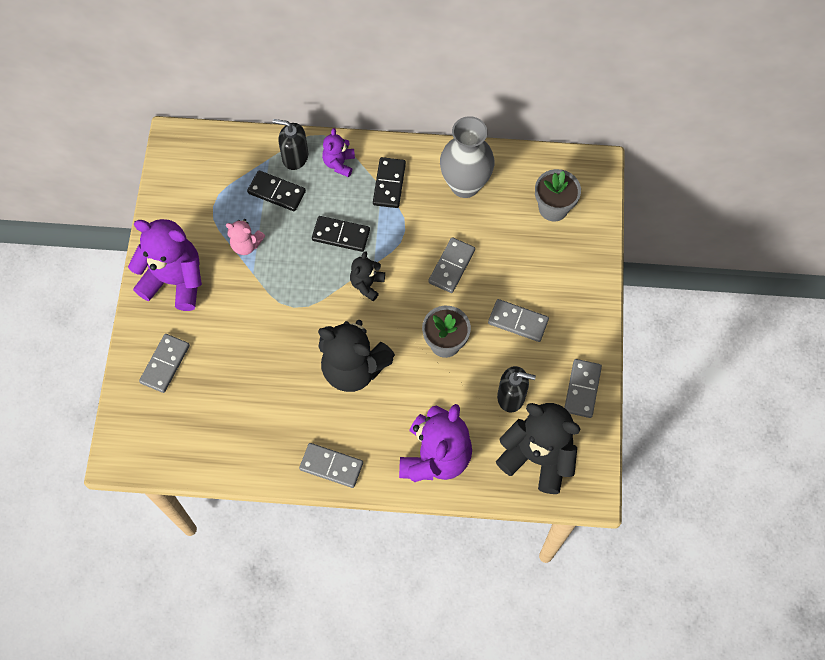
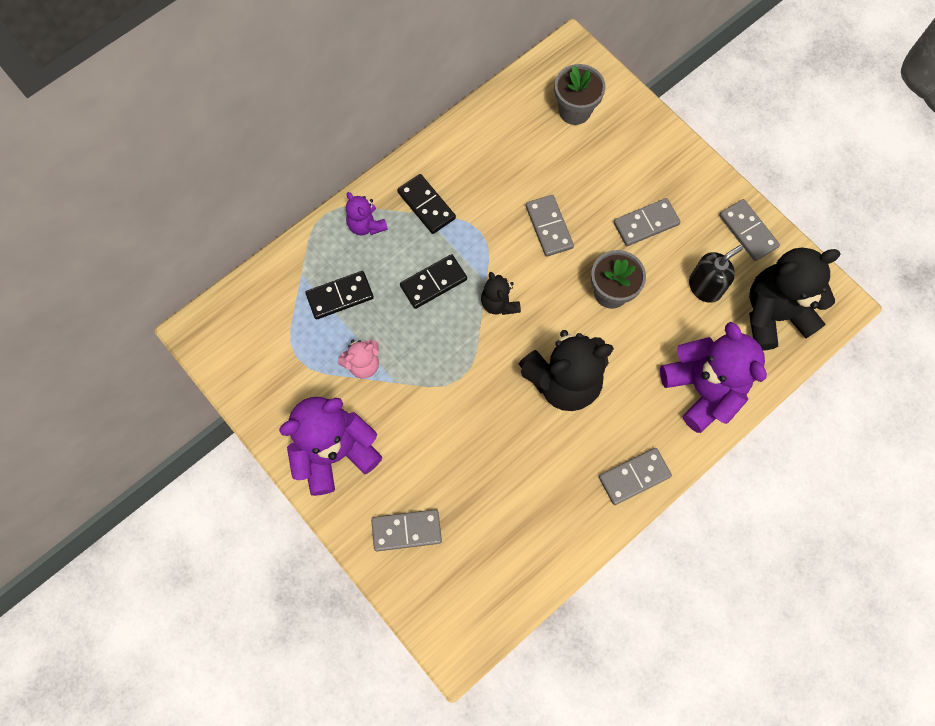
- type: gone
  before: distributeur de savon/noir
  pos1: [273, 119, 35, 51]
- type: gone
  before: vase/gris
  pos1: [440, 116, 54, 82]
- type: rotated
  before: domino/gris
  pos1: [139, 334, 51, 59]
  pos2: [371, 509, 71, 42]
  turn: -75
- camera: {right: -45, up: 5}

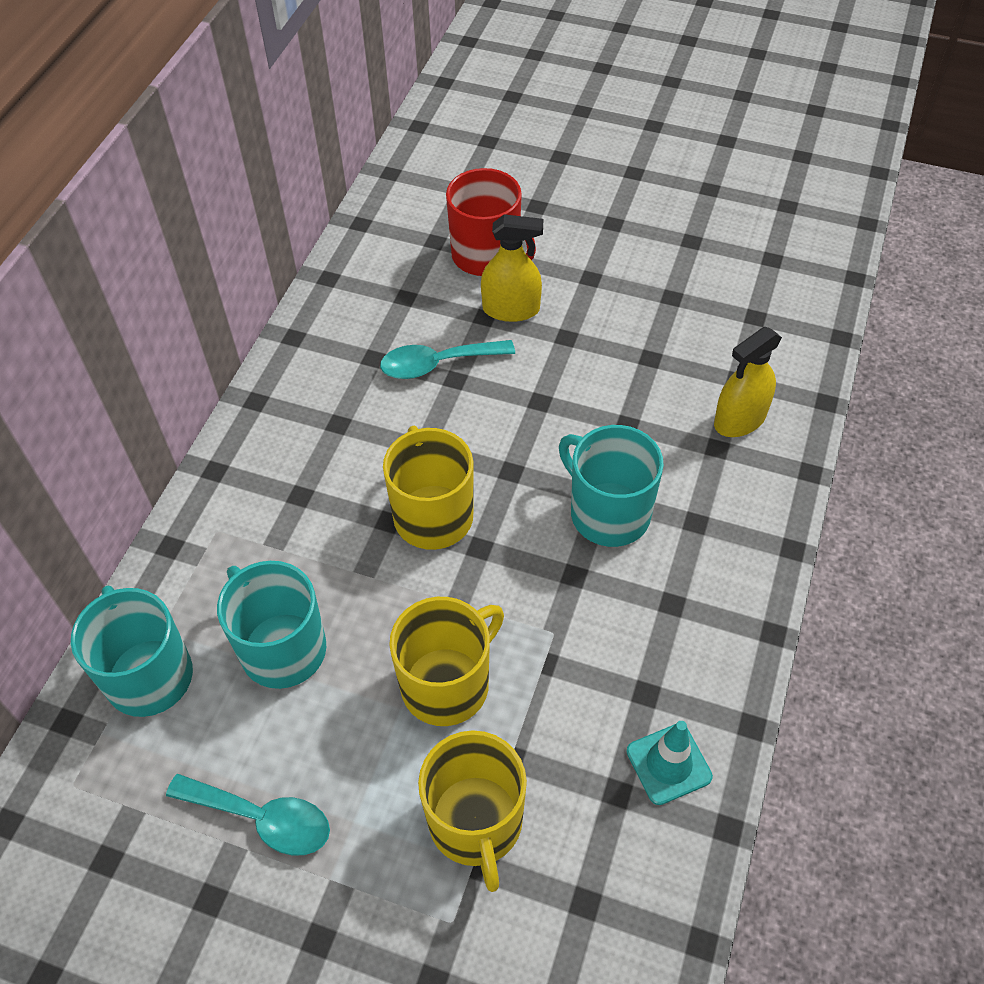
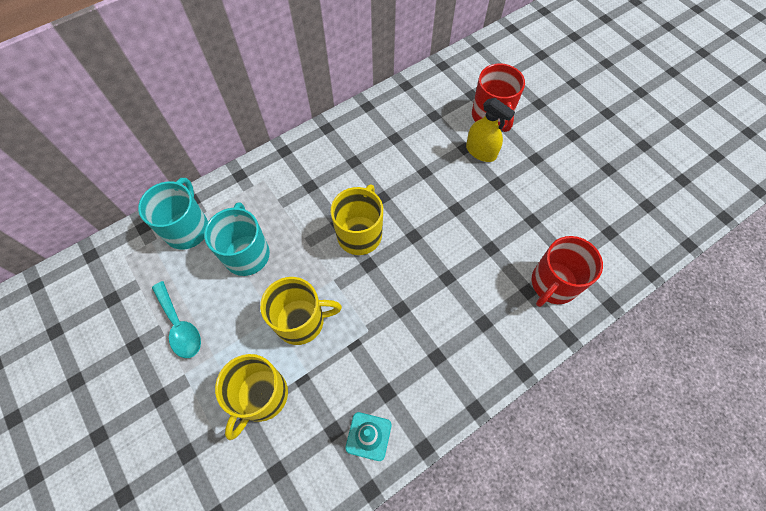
- type: gone
  before: cuillère/turquoise
  pos1: [380, 340, 135, 39]
- type: gone
  before: tasse/turquoise
  pos1: [559, 425, 105, 122]
- type: swapped
  before: vaporisateur/jaune
  after: tasse/rouge
  pos1: [714, 327, 68, 110]
  pos2: [532, 236, 71, 71]
- camera: {right: 35, up: 10}

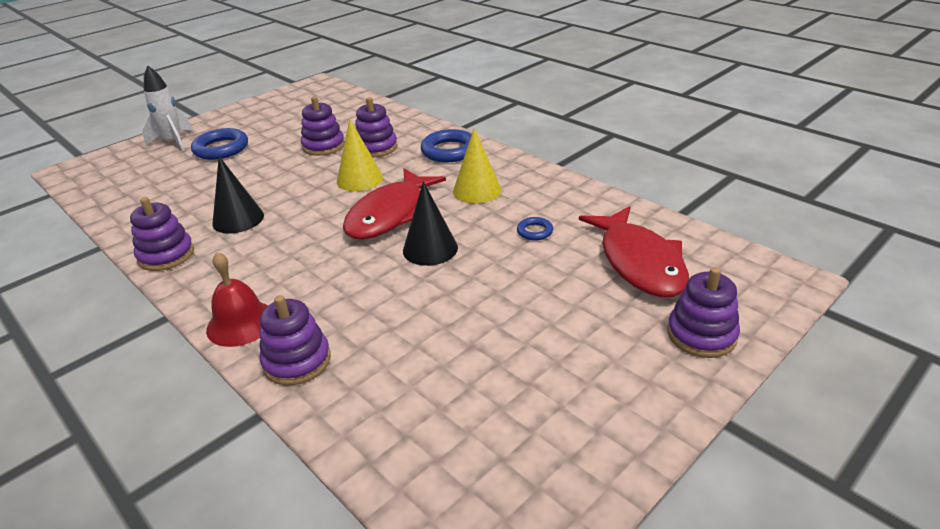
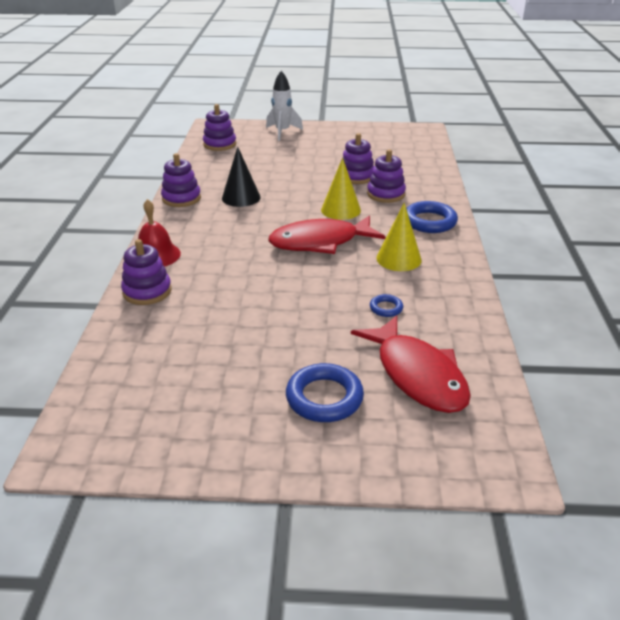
- type: gone
  before: cône/noir
  pos1: [403, 181, 55, 85]
- type: shifted
  before: anneau/bleu
  pos1: [191, 128, 57, 32]
  pos2: [286, 363, 78, 59]
- type: shifted
  before: jouet à empiler/violet
  pos1: [667, 267, 73, 91]
  pos2: [203, 104, 33, 47]
- type: rotated
  before: poisson/rouge
  pos1: [579, 206, 110, 91]
  pos2: [351, 315, 120, 98]
  turn: -60
- camera: {right: 45, up: 0}

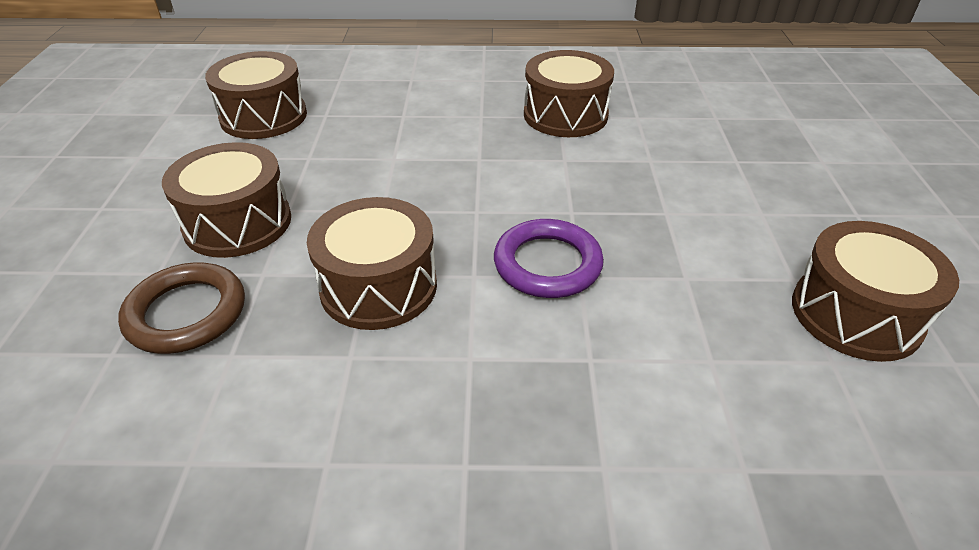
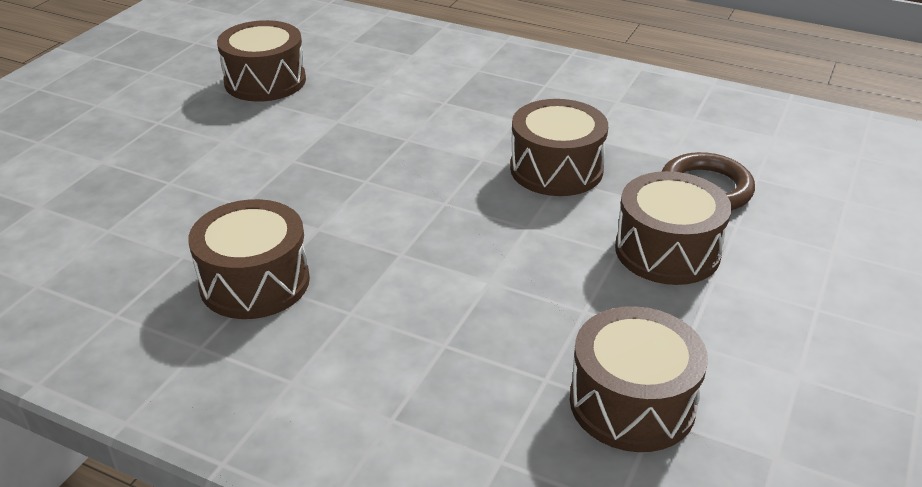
- type: gone
  before: anneau/violet
  pos1: [494, 219, 110, 79]
- camera: {right: -155, up: -5}

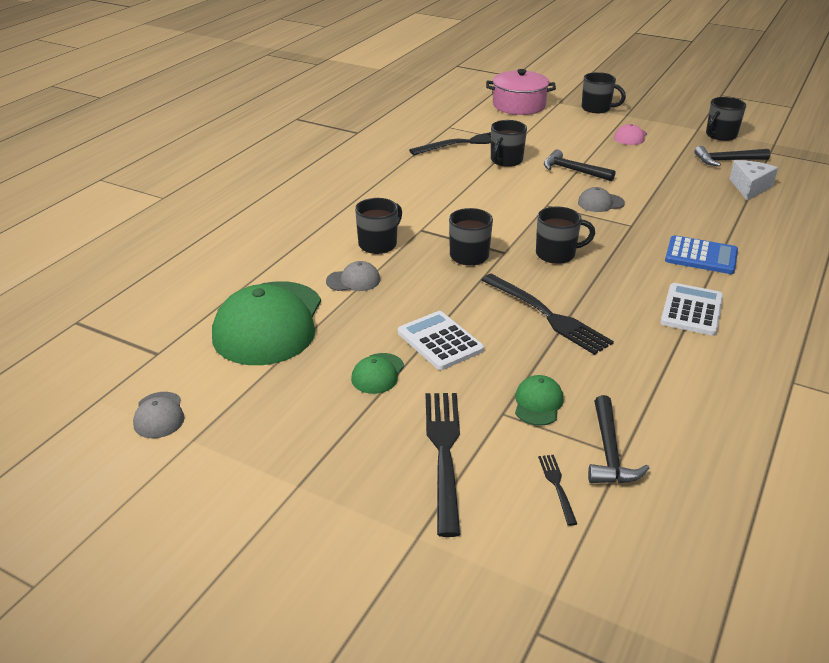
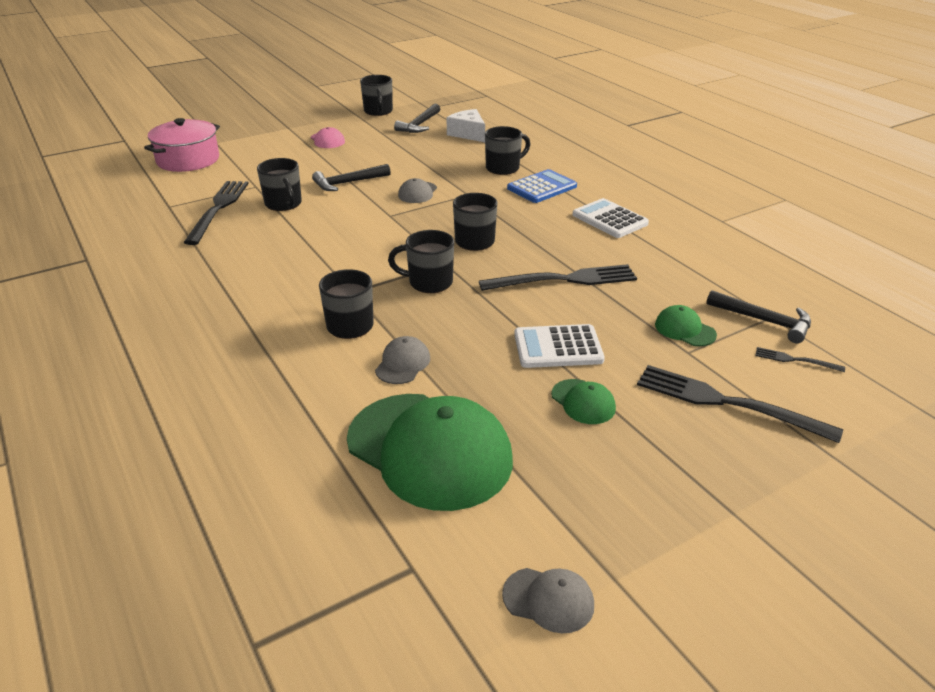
- type: shifted
  before: tasse/noir
  pos1: [582, 72, 44, 41]
  pos2: [485, 126, 45, 49]
- camera: {right: -60, up: 0}

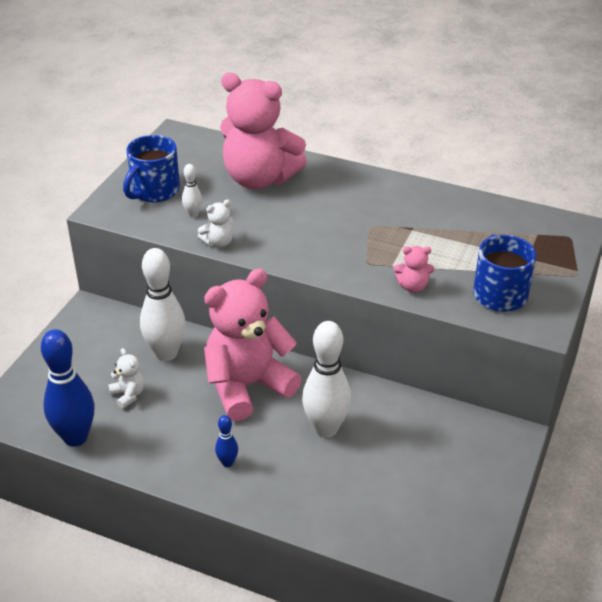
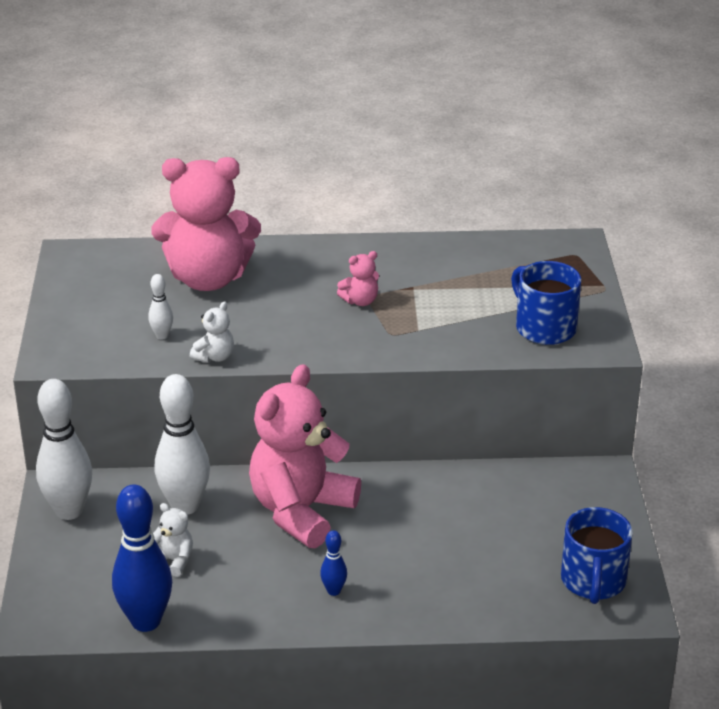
- type: shifted
  before: tasse/bleu
  pos1: [123, 135, 57, 67]
  pos2: [561, 507, 72, 97]
- type: shifted
  before: quille/blanc
  pos1: [302, 321, 49, 117]
  pos2: [36, 379, 56, 141]
- type: shifted
  before: ours en peluche/rose
  pos1: [393, 246, 41, 47]
  pos2: [337, 251, 42, 55]
- camera: {right: -25, up: -5}

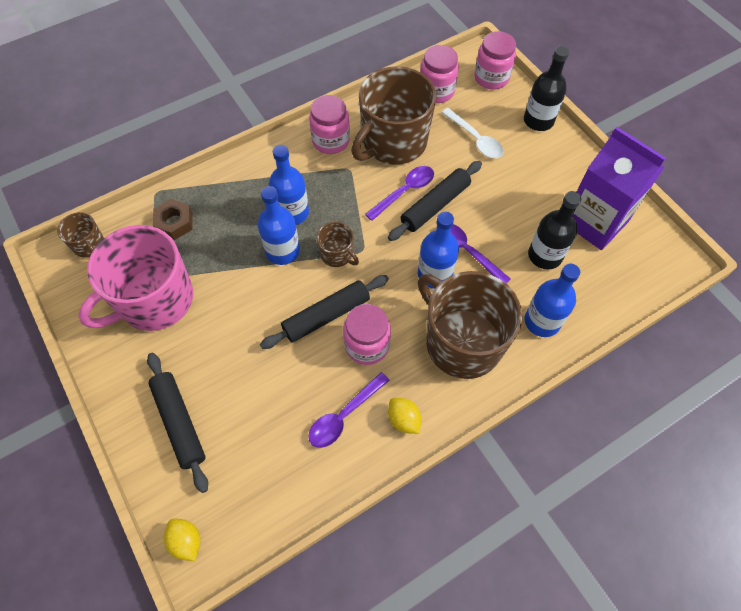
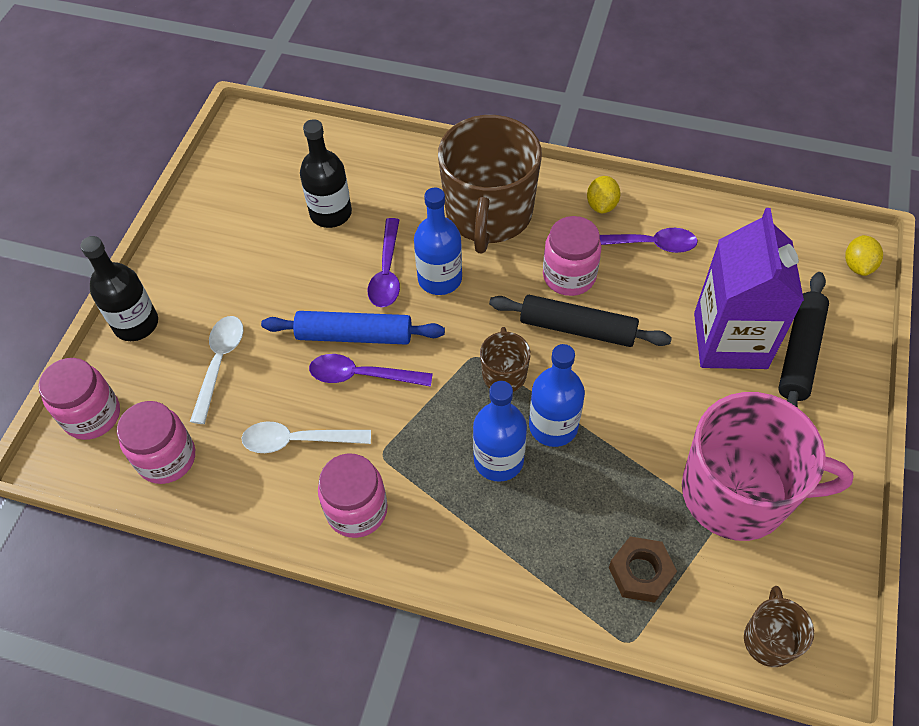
- type: gone
  before: bouteille/bleu
  pos1: [525, 264, 55, 73]
- type: shifted
  before: brique de lait/violet
  pos1: [573, 127, 93, 123]
  pos2: [694, 208, 110, 161]
- type: swapped
  before: tasse/marron
  after: cuillère/blanc
  pos1: [351, 67, 86, 97]
  pos2: [241, 421, 130, 32]
- type: repainted
  before: rouleau à pâtisserie/noir
  after: rouleau à pâtisserie/bleu
  pos1: [388, 161, 94, 80]
  pos2: [261, 311, 184, 34]
- camera: {right: -130, up: -5}

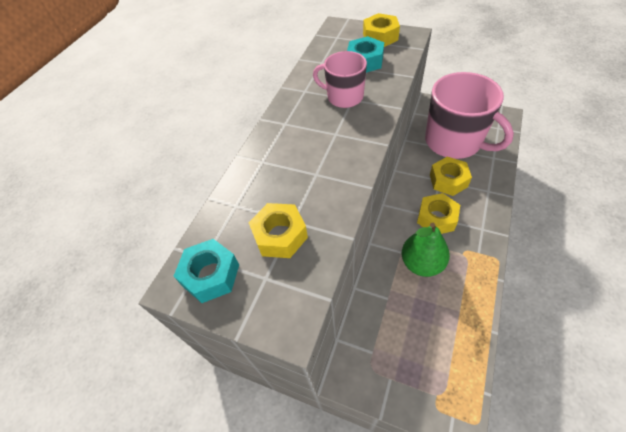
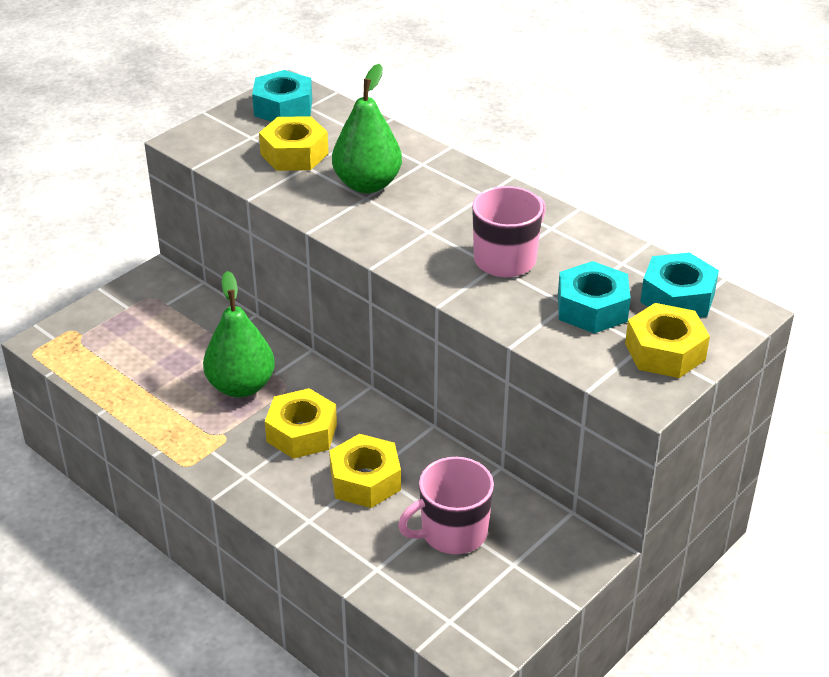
- type: new
  after: poire/vert
  pos2: [332, 64, 70, 129]
- type: new
  after: écrou/turquoise
  pos2: [640, 252, 79, 66]
- type: scaled
  before: tasse/rose
  pos1: [425, 72, 89, 87]
  pos2: [398, 457, 96, 97]
  scale: 0.55
- camera: {right: 105, up: -15}

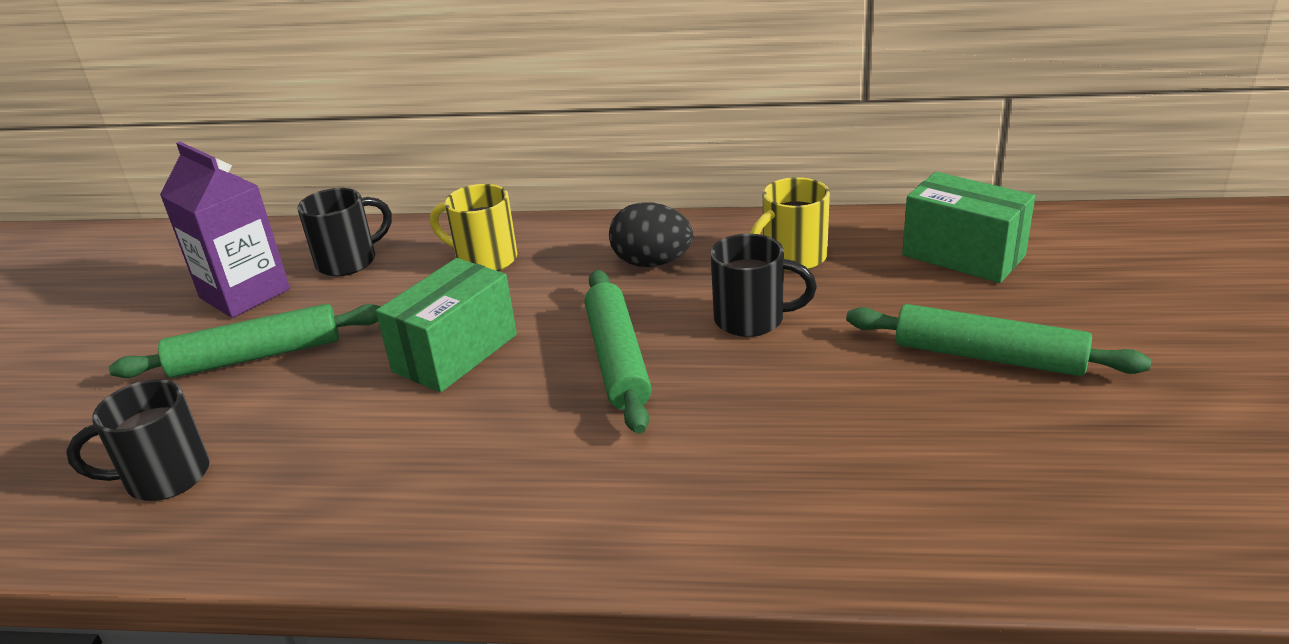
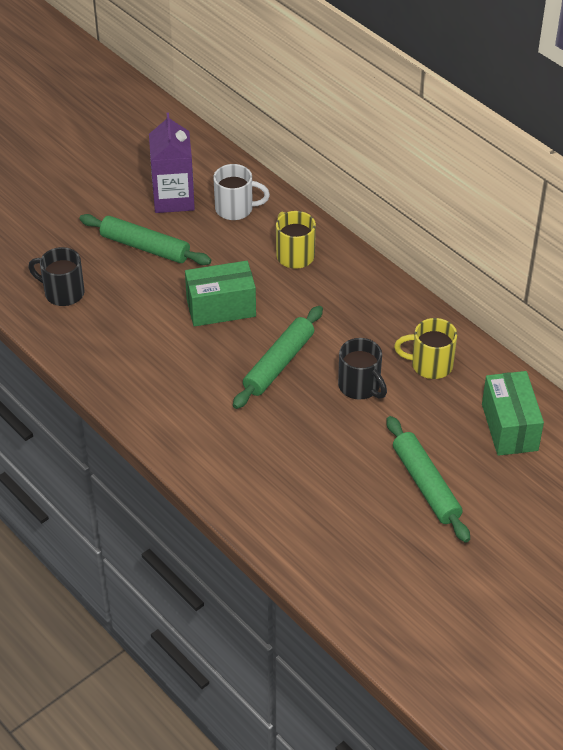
- type: gone
  before: œuf/noir
  pos1: [609, 202, 84, 65]
- type: repainted
  before: tasse/noir
  after: tasse/blanc
  pos1: [297, 188, 95, 88]
  pos2: [213, 164, 57, 56]
- camera: {right: 40, up: 15}

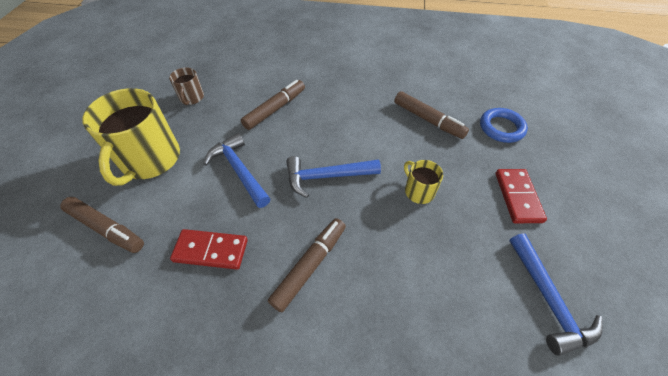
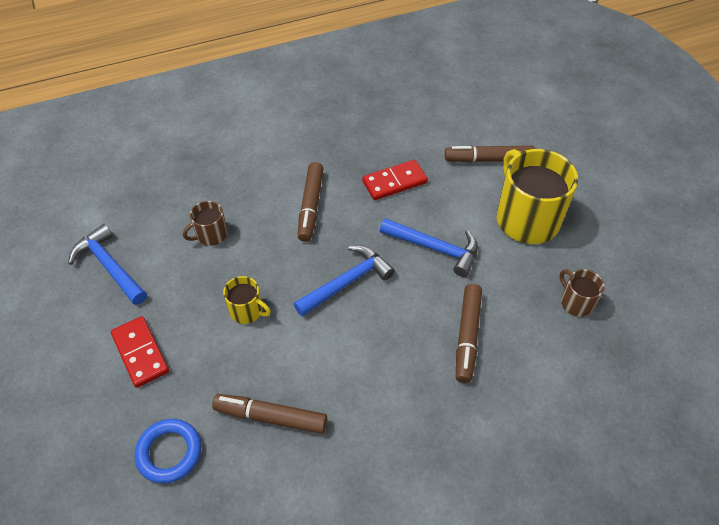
- type: new
  after: tasse/marron
  pos2: [183, 201, 45, 45]
- camera: {right: 150, up: 0}

